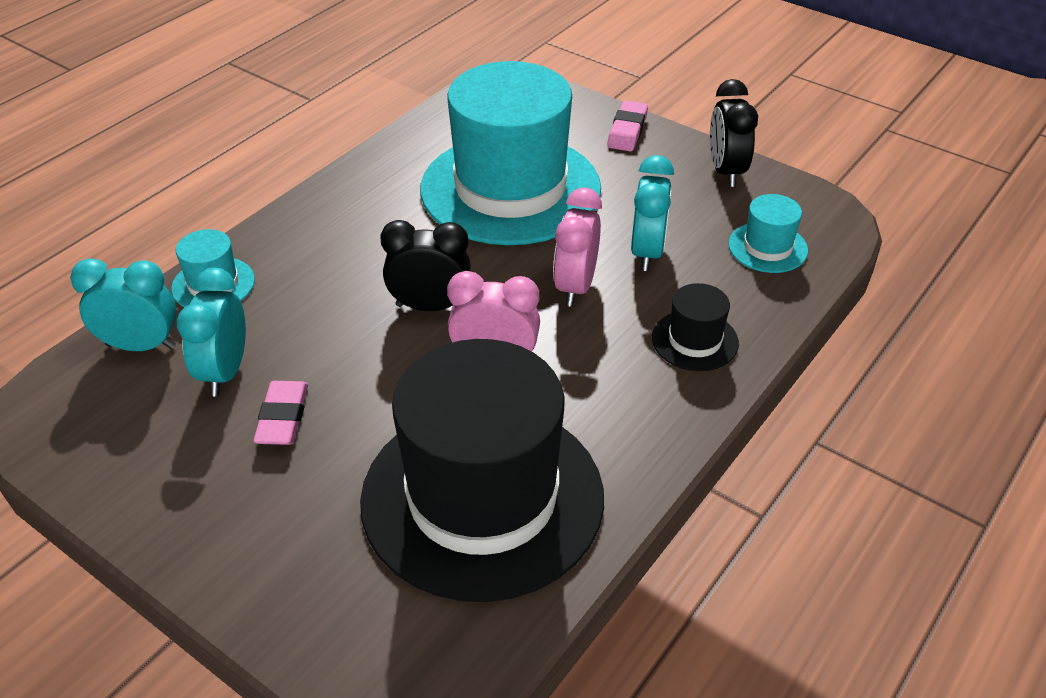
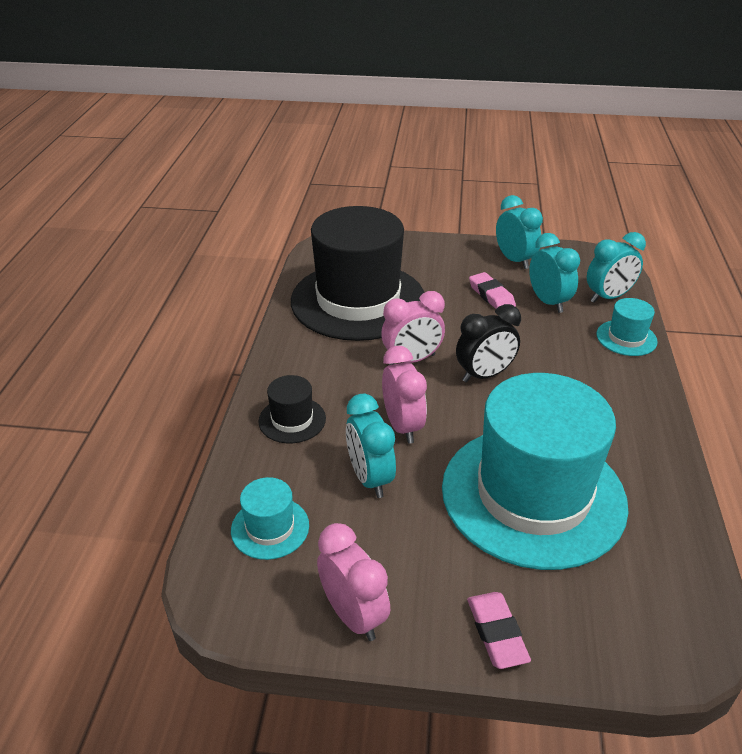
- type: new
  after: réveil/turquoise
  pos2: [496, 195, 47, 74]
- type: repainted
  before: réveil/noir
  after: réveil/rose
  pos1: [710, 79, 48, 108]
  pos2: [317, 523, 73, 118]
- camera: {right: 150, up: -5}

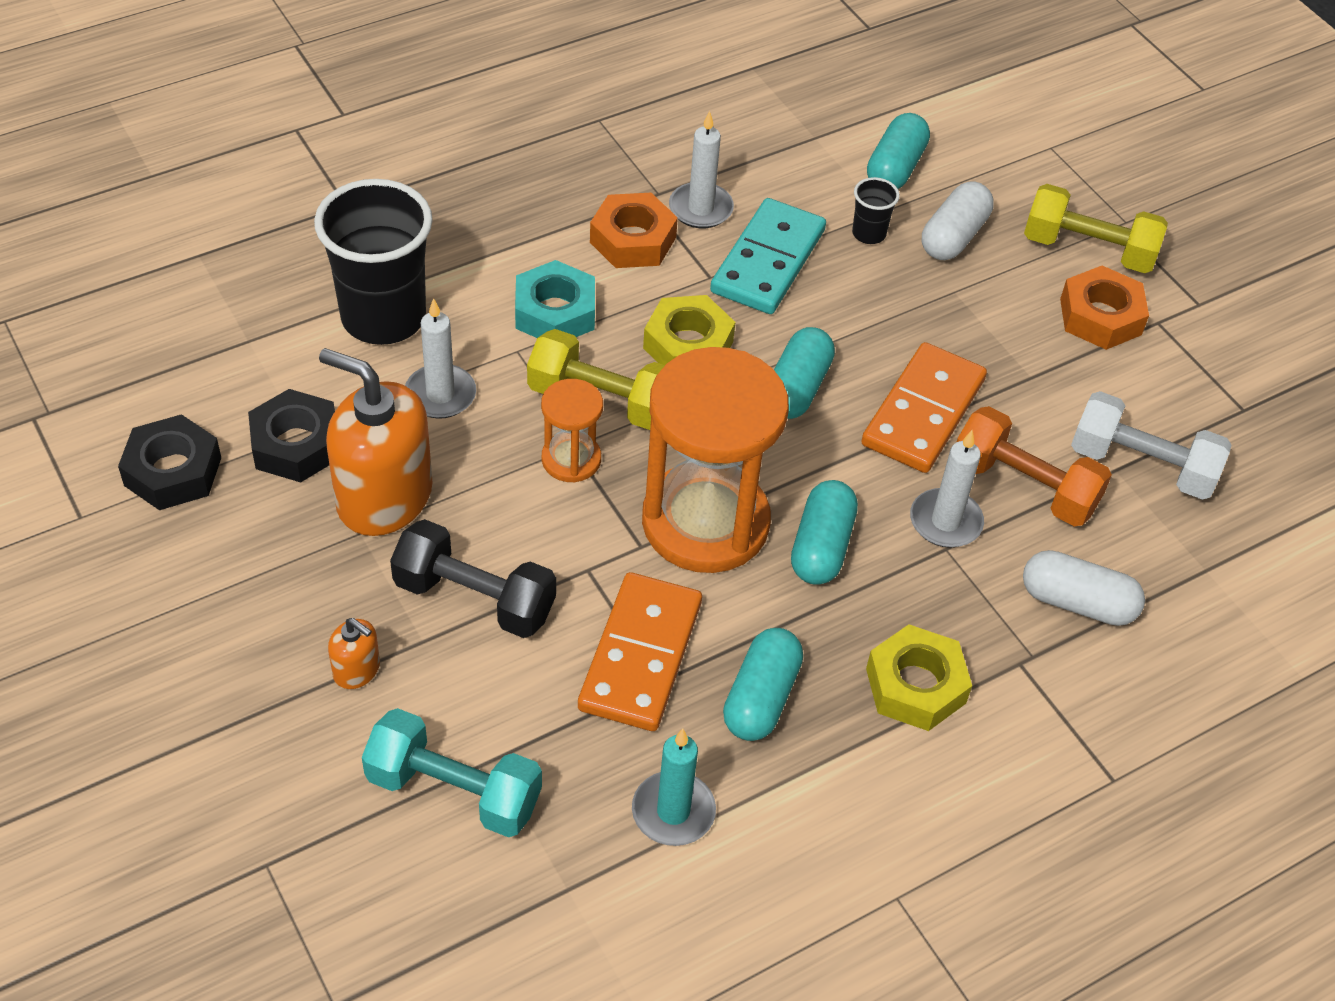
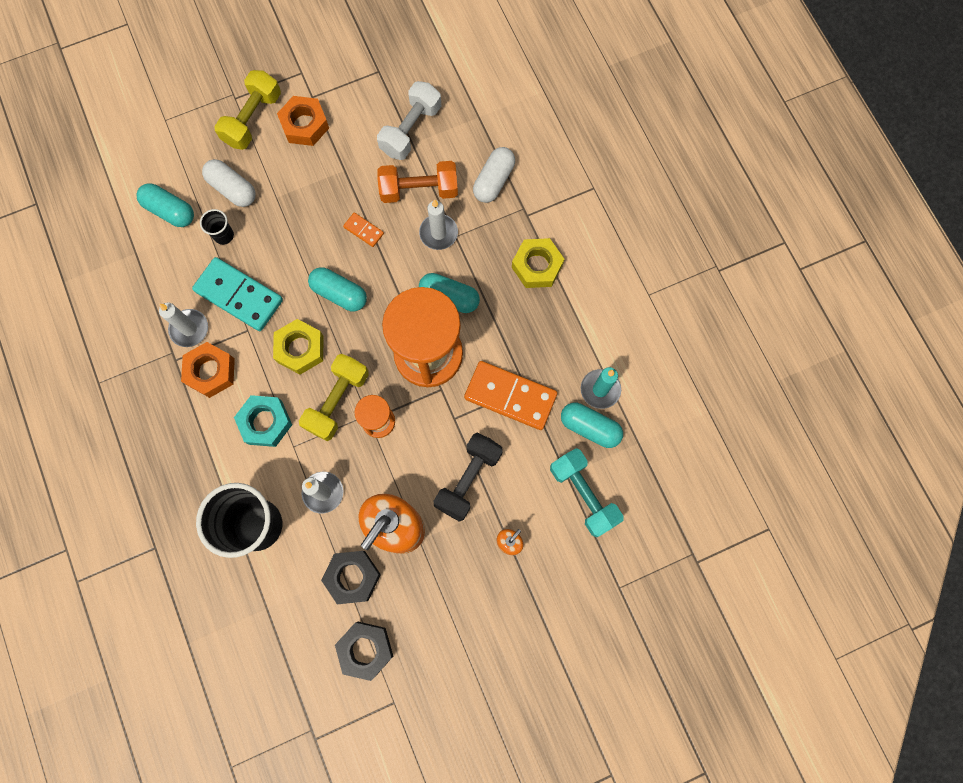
- type: shifted
  before: gélule/turquoise
  pos1: [723, 628, 80, 113]
  pos2: [561, 403, 62, 45]
- type: rotated
  before: haltère/turquoise
  pos1: [362, 708, 180, 129]
  pos2: [550, 448, 74, 89]
  turn: -60
- type: rotated
  before: haltère/orange
  pos1: [956, 406, 156, 120]
  pos2: [377, 161, 81, 42]
  turn: 45
- type: scaled
  before: domino/orange
  pos1: [861, 342, 126, 131]
  pos2: [343, 212, 41, 35]
  scale: 0.47
- camera: {right: -80, up: 25}

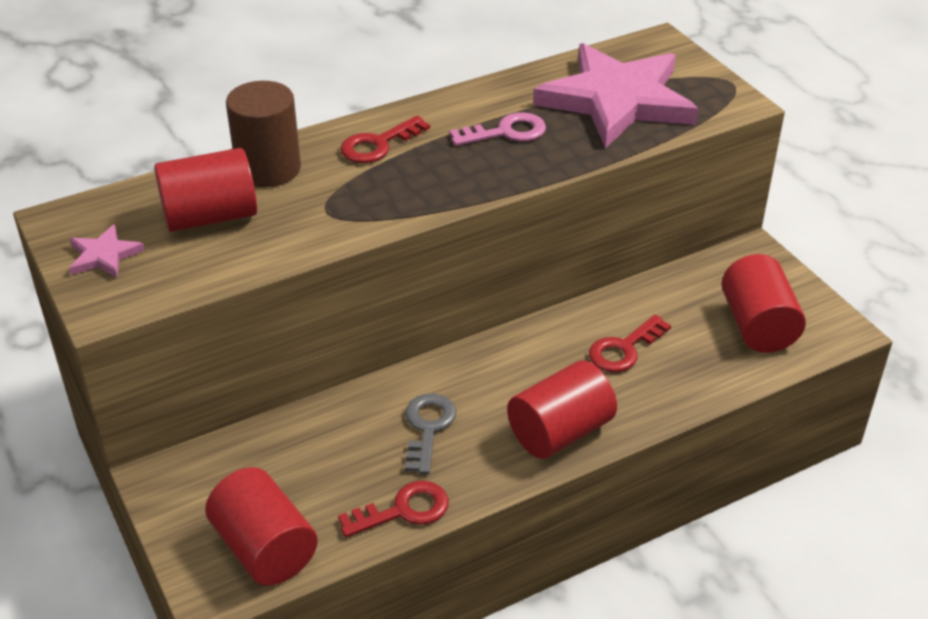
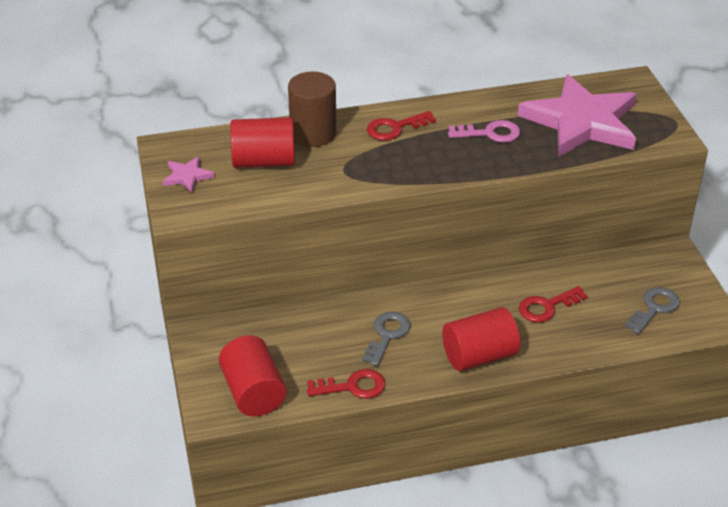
- type: swapped
  before: cylindre/rouge
  after: clé/gris
  pos1: [721, 254, 85, 99]
  pos2: [625, 287, 55, 47]
- camera: {right: 15, up: 0}

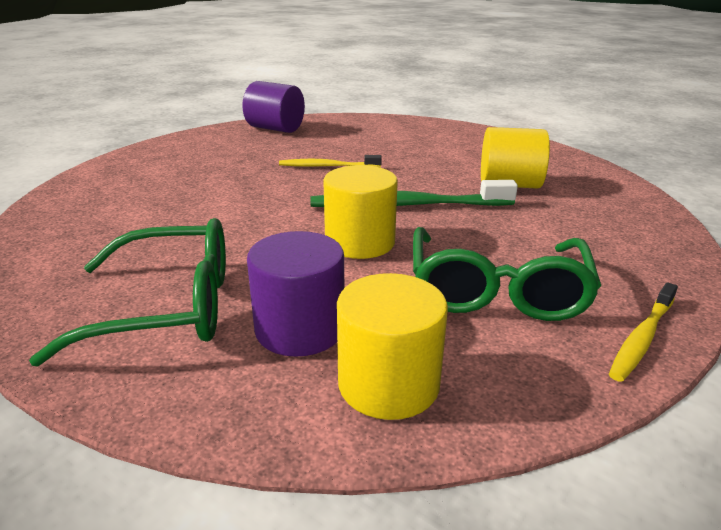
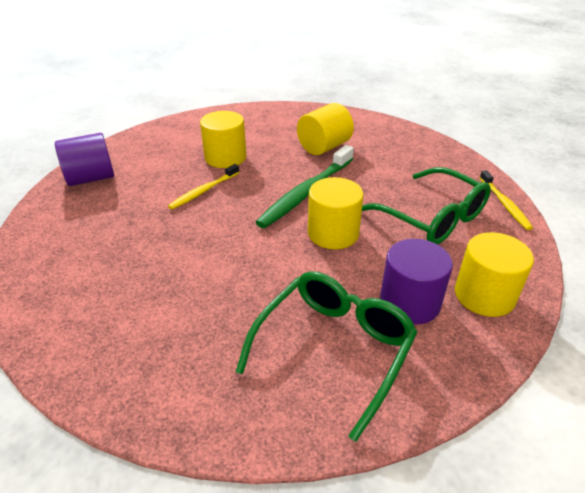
- type: new
  after: cylindre/jaune
  pos2: [200, 111, 46, 57]
- camera: {right: -50, up: 10}

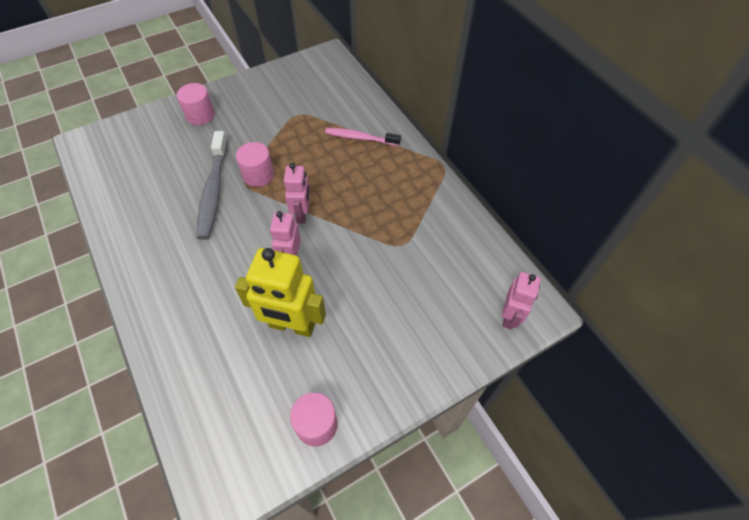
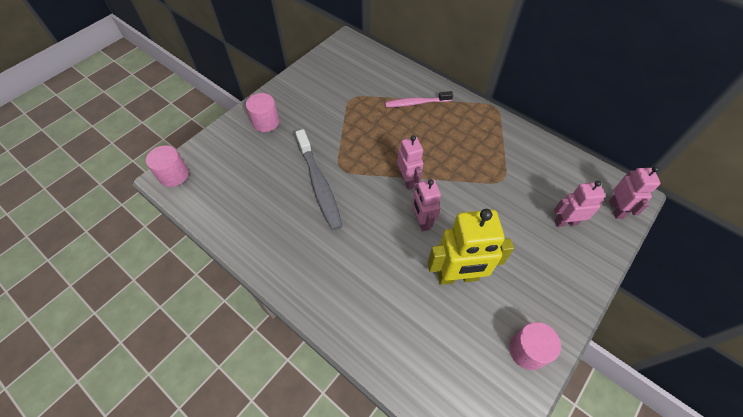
- type: new
  after: robot/rose
  pos2: [554, 181, 51, 46]
- type: shifted
  before: cylindre/rose
  pos1: [236, 142, 38, 45]
  pos2: [146, 145, 43, 42]
- camera: {right: -20, up: 0}

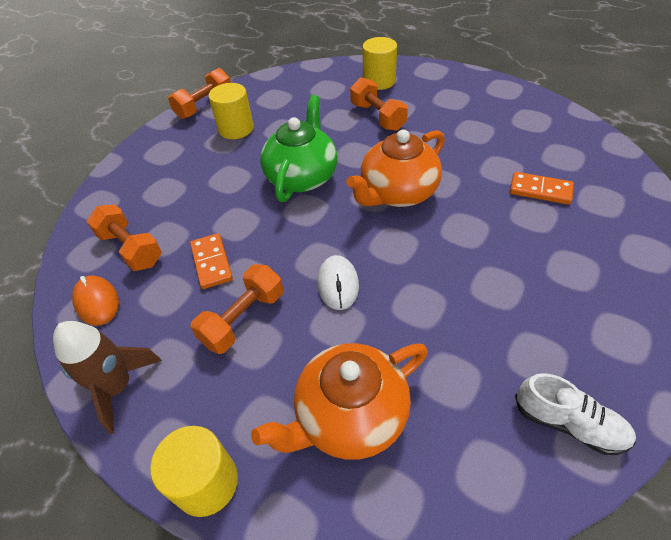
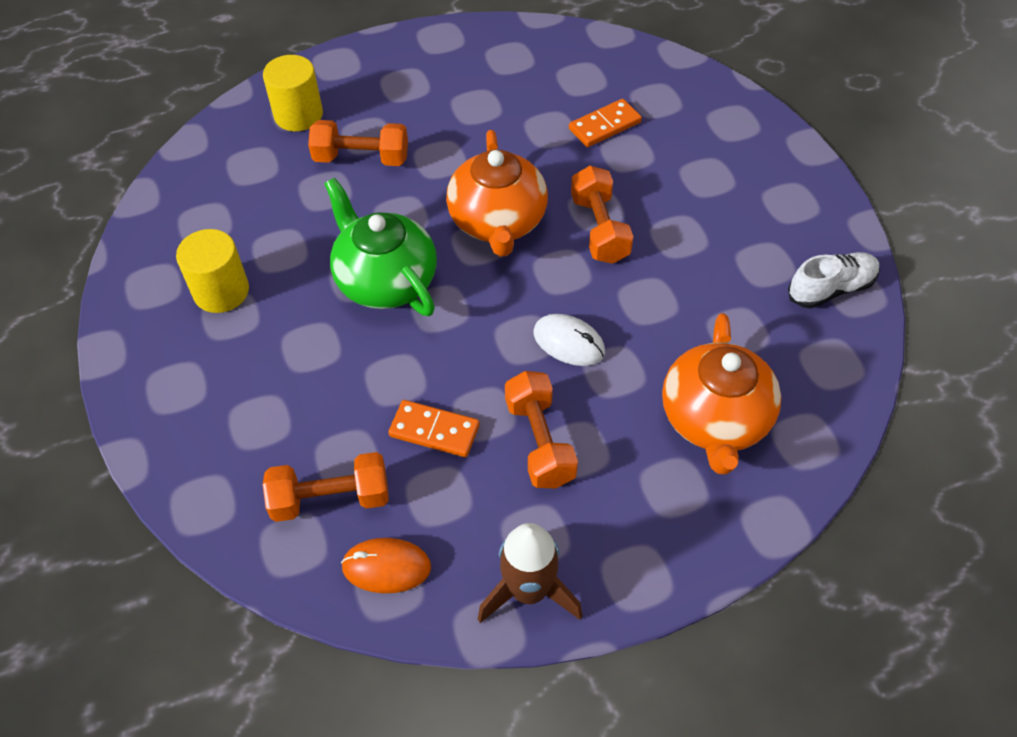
- type: gone
  before: cylindre/jaune
  pos1: [150, 426, 88, 91]
- type: shifted
  before: haltère/orange
  pos1: [168, 68, 63, 51]
  pos2: [571, 166, 63, 98]
- camera: {right: -55, up: 5}

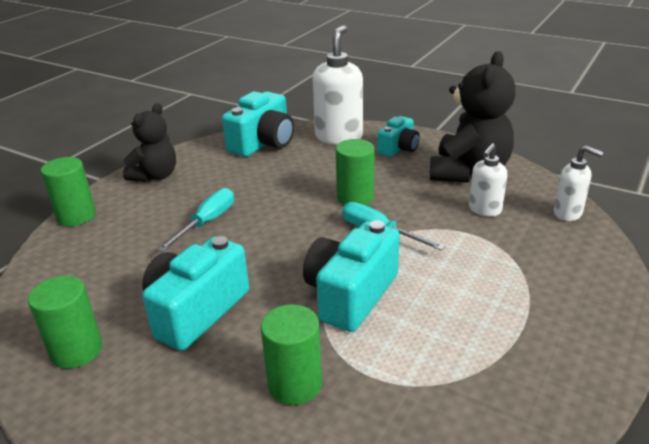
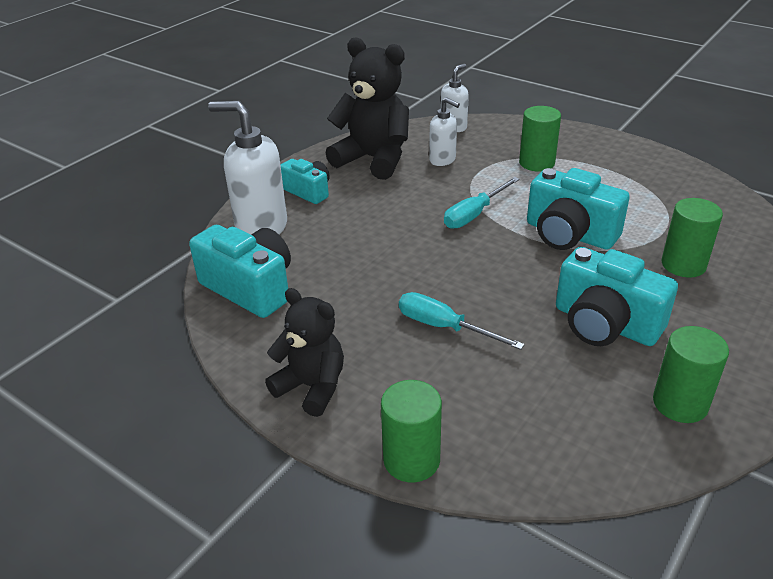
- type: shifted
  before: cylindre/vert
  pos1: [336, 139, 39, 66]
  pos2: [519, 106, 42, 66]
- camera: {right: -85, up: 5}

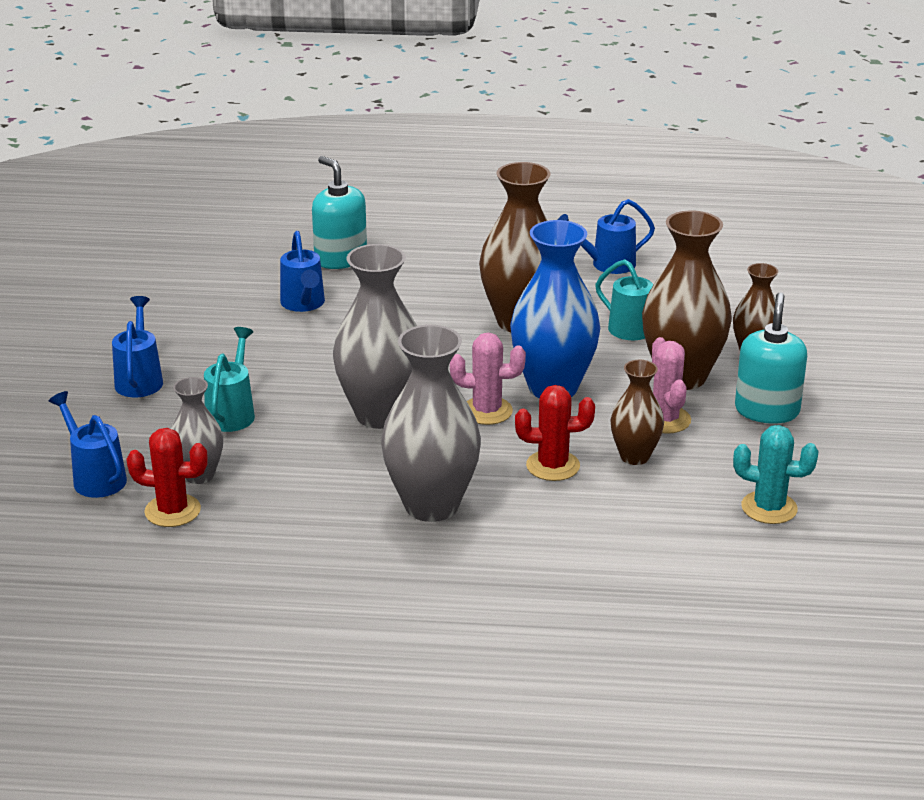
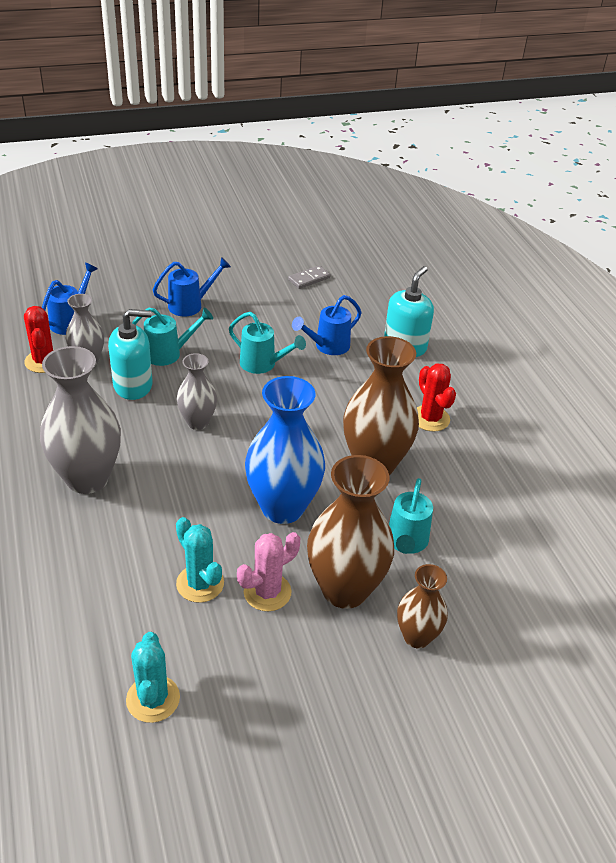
- type: gone
  before: cactus/rose
  pos1: [450, 333, 76, 92]
- type: gone
  before: arrosoir/bleu
  pos1: [558, 199, 97, 75]
- type: new
  after: arrosoir/turquoise
  pos2: [229, 312, 77, 62]
- type: new
  after: domino/gris
  pos2: [288, 265, 43, 24]
- type: shifted
  before: cactus/rouge
  pos1: [515, 385, 80, 96]
  pos2: [417, 363, 39, 68]
- type: shifted
  before: distributeur de savon/turquoise
  pos1: [735, 292, 72, 132]
  pos2: [108, 309, 45, 91]
- type: swapped
  before: vase/marron
  after: cactus/turquoise
  pos1: [611, 360, 53, 105]
  pos2: [176, 517, 48, 86]
- type: scaled
  before: vase/gris
  pos1: [333, 244, 84, 185]
  pos2: [177, 353, 40, 77]
  scale: 0.56
- camera: {right: 65, up: 10}

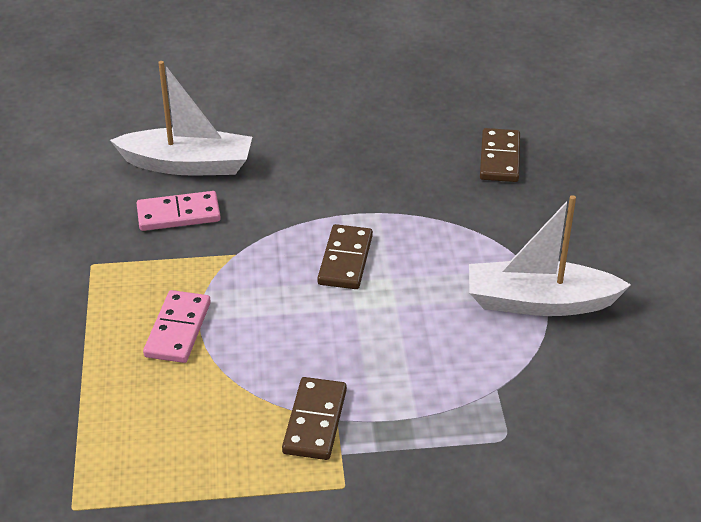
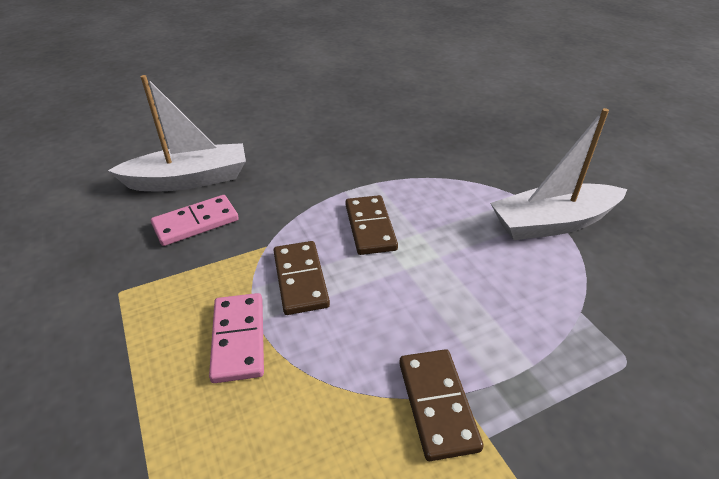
- type: shifted
  before: domino/marron
  pos1: [480, 128, 40, 54]
  pos2: [273, 241, 57, 74]
- camera: {right: -20, up: 0}

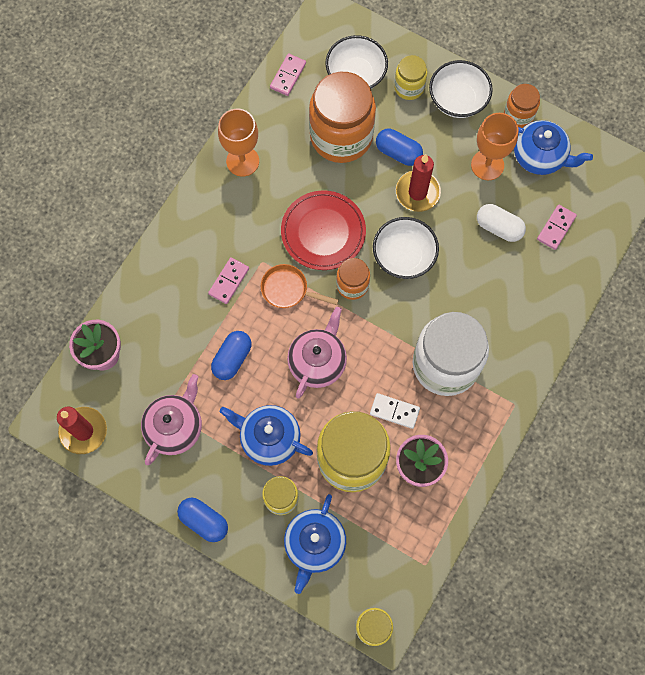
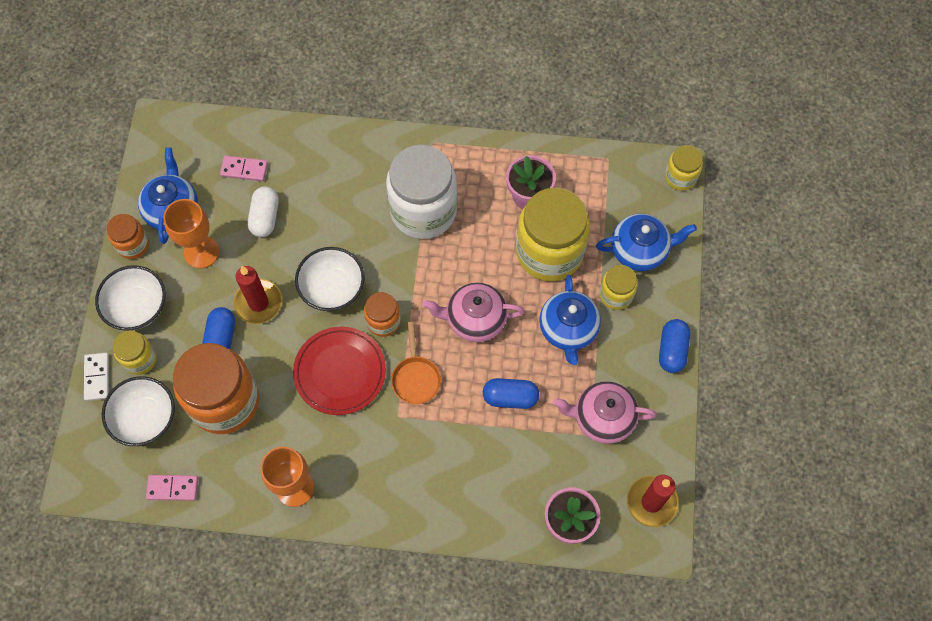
- type: gone
  before: domino/rose
  pos1: [208, 257, 41, 47]
- type: shifted
  before: domino/blanc
  pos1: [370, 393, 50, 36]
  pos2: [84, 353, 25, 48]
- camera: {right: -115, up: -5}

